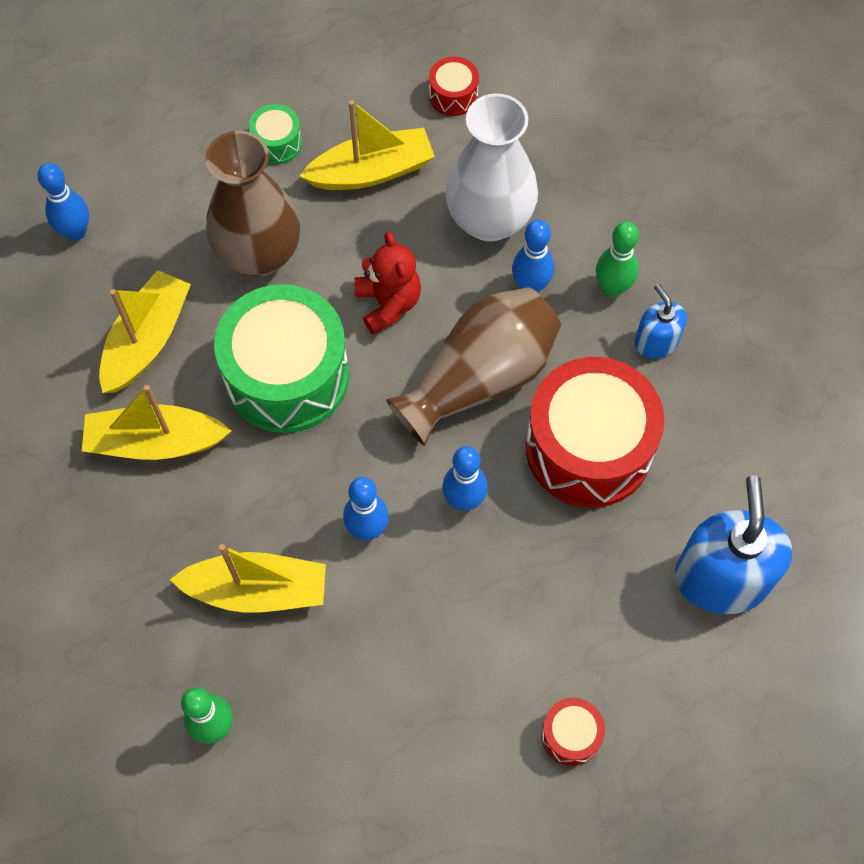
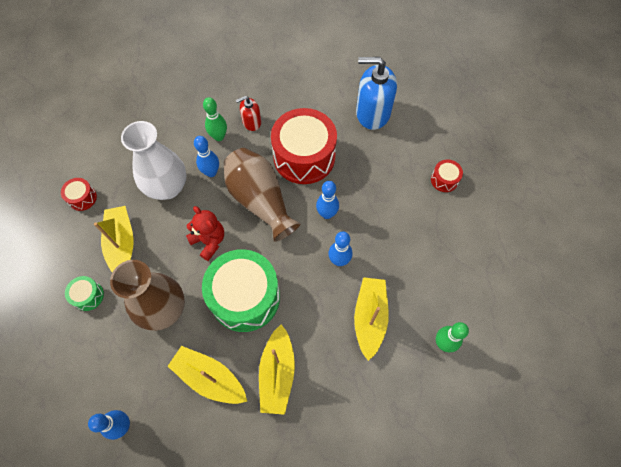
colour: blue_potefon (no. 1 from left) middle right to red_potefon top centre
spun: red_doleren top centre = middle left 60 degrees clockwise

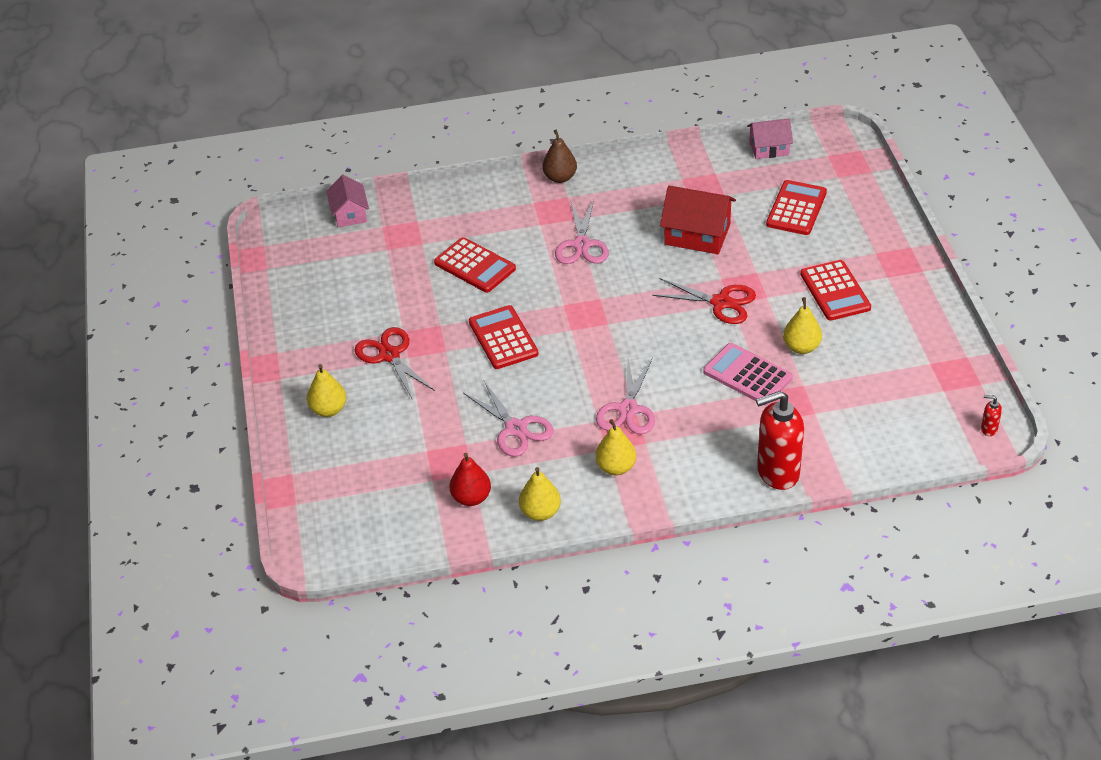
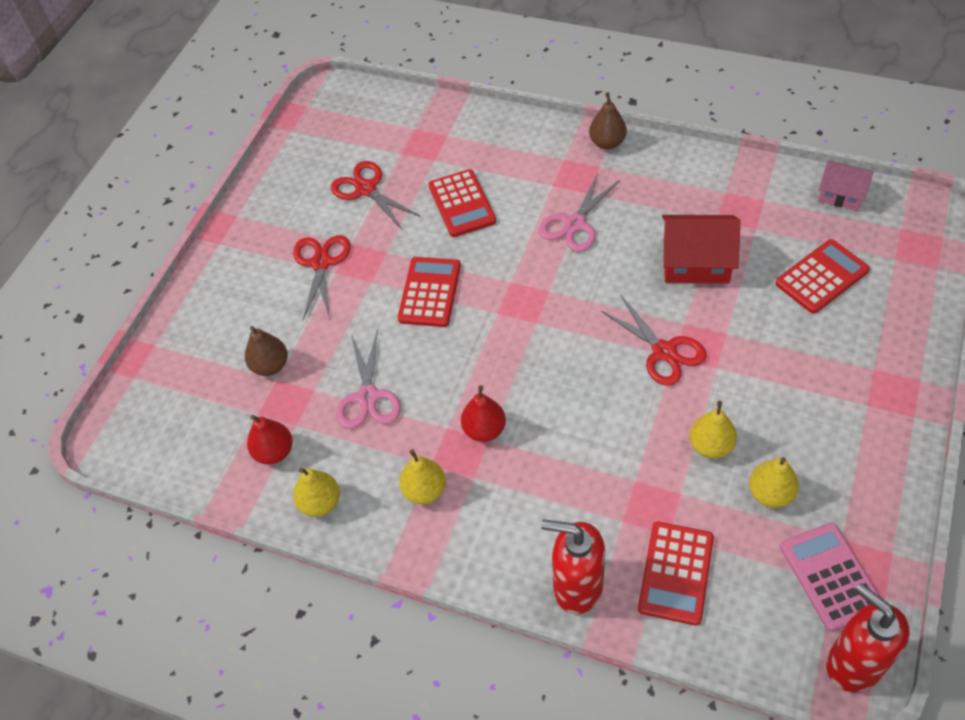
missing: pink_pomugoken (no. 1 from left) top left
appeared: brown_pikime (no. 1 from left) middle left; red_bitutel (no. 2 from left) top centre
relocated: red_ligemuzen (no. 4 from left in the first image) middle right to red_ligemuzen (no. 3 from left) bottom right; yellow_pikime (no. 1 from left in the first image) middle left to yellow_pikime (no. 4 from left) bottom right; pink_ligemuzen middle right to bottom right
exchanged: pink_bitutel (no. 3 from left) centre to red_pikime (no. 2 from left) centre
spun: red_pomugoken top centre = middle right 45 degrees counterclockwise
size: red_potefon (no. 2 from left) middle right = bottom right x2.43

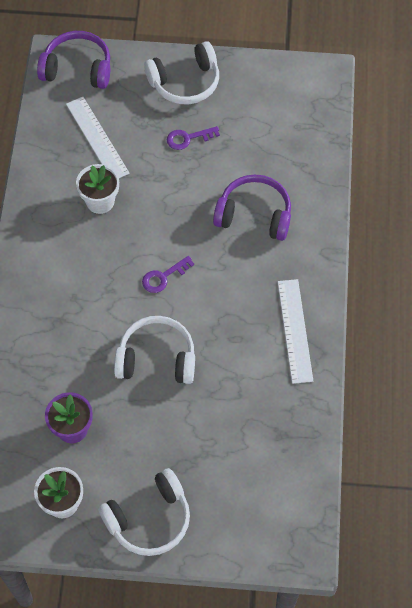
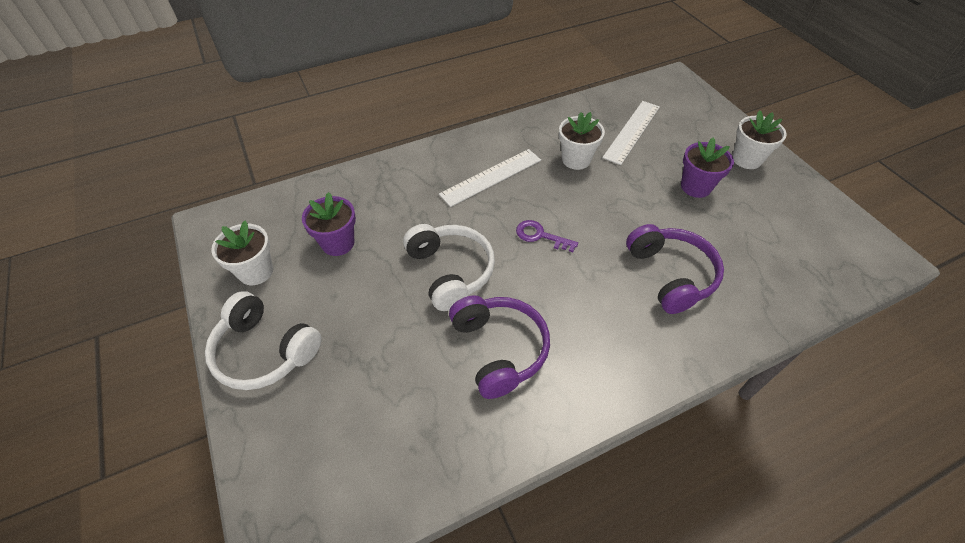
relocated: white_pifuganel (no. 2 from left in the first image) middle right to white_pifuganel (no. 1 from left) top centre; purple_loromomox (no. 1 from left) top left to centre
exchanged: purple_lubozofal (no. 2 from left) top centre to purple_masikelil (no. 2 from left) top right; white_loromomox (no. 3 from left) top centre to white_masikelil (no. 3 from left) top right

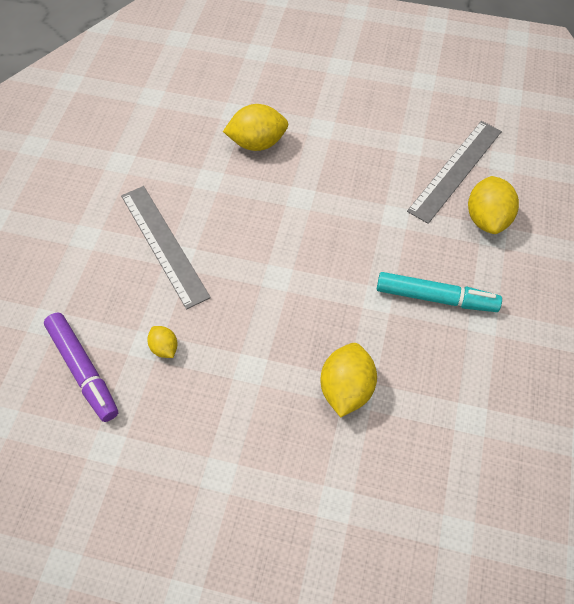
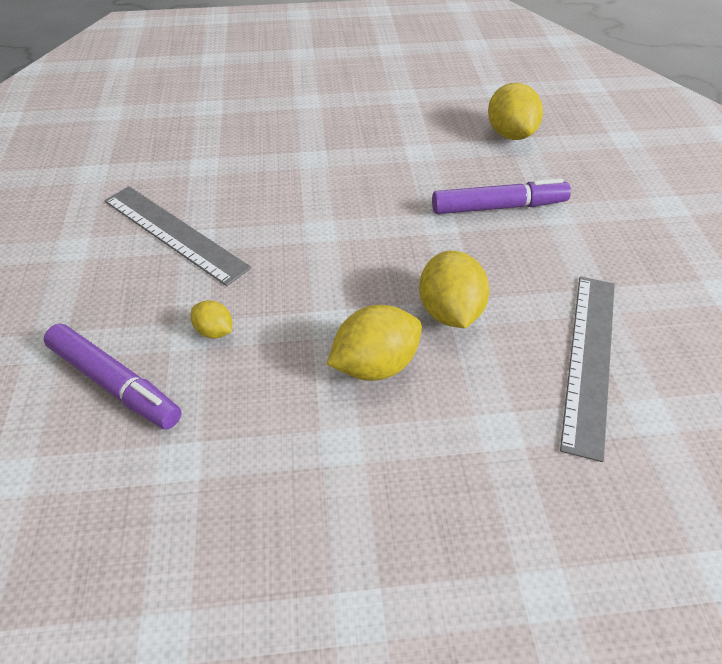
relocated: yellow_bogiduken (no. 2 from left) top centre to centre; grey_pifuganel (no. 2 from left) top right to middle right
colour: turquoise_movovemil middle right to purple_movovemil (no. 2 from left) top right

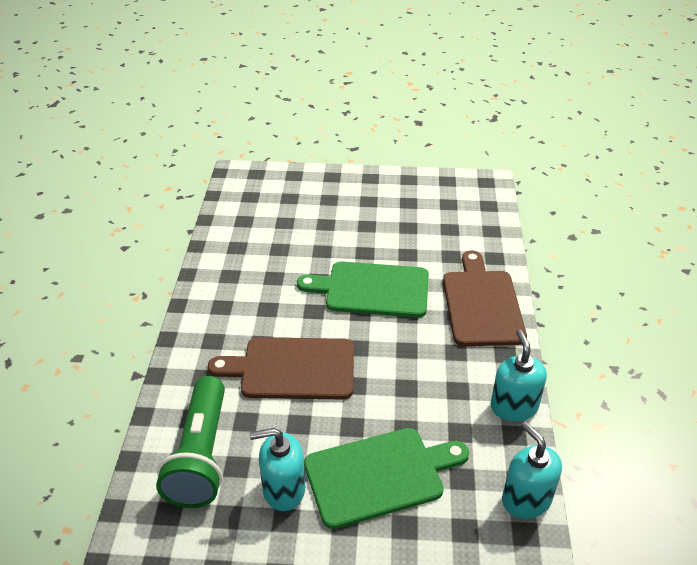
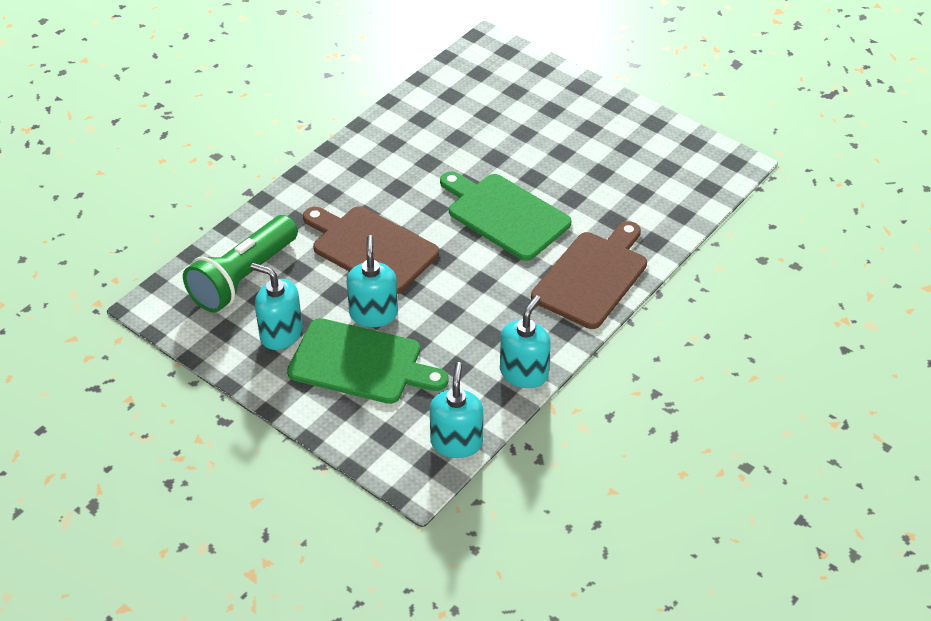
appeared: turquoise_potefon (no. 2 from left) centre

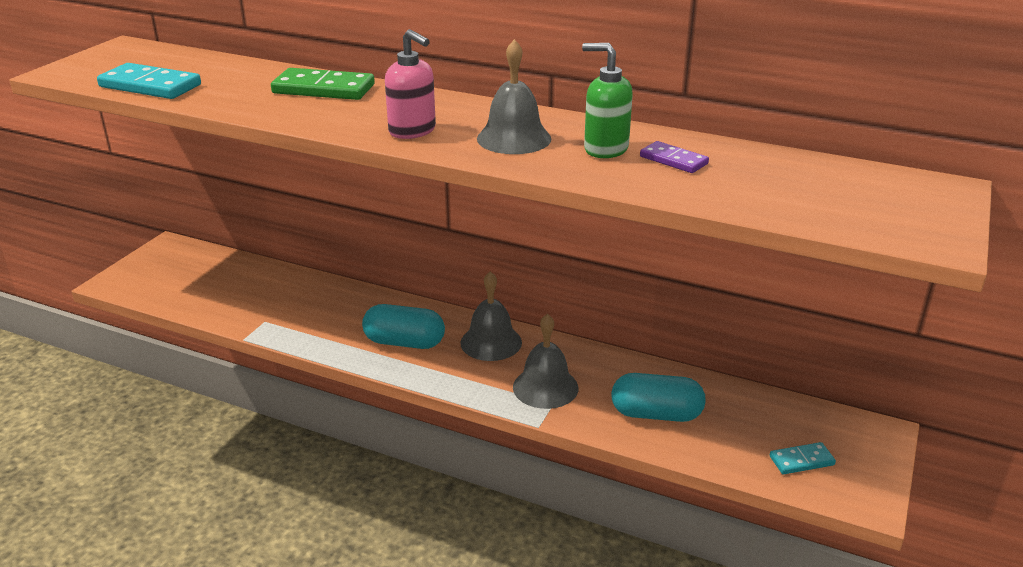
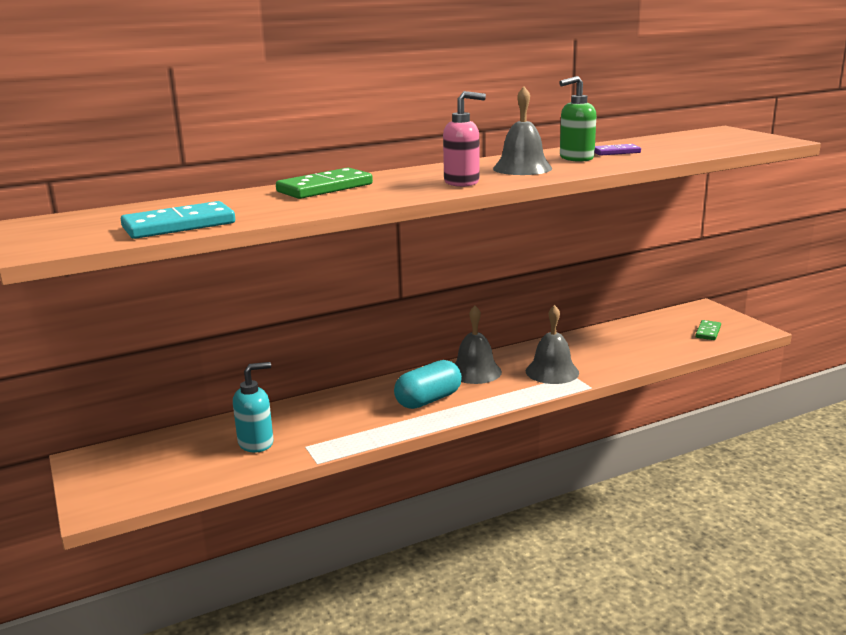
missing: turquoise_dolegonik (no. 2 from left) bottom centre
appeared: turquoise_potefon middle left
colour: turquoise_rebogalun (no. 2 from left) bottom right to green_rebogalun (no. 2 from left) middle right

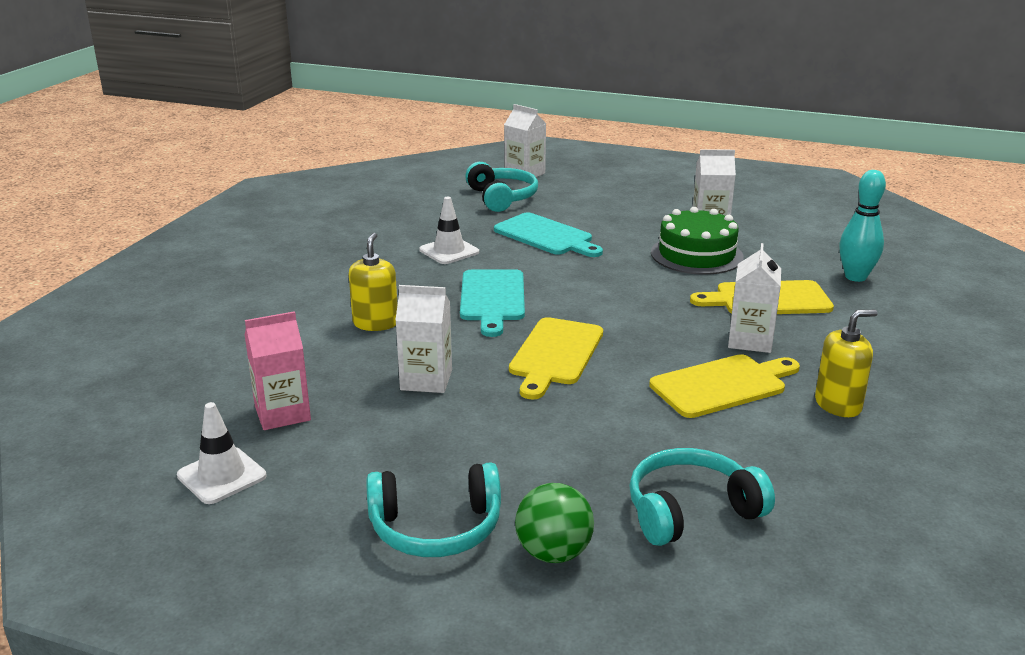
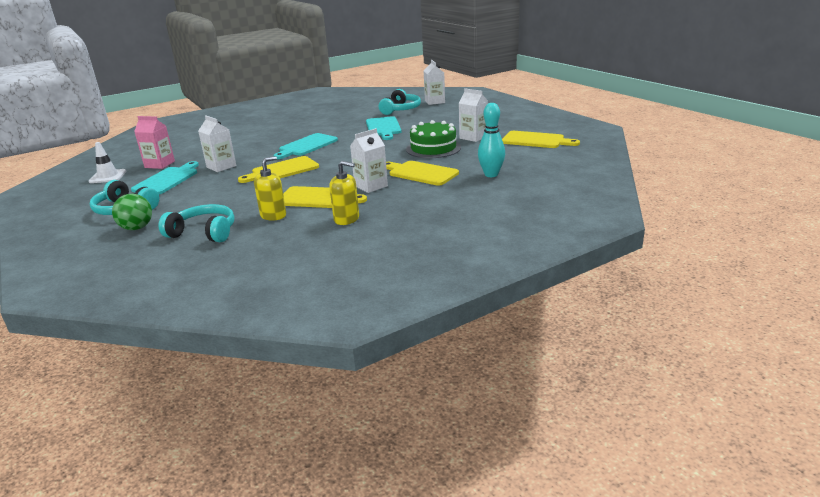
missing: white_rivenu (no. 2 from left) centre
appeared: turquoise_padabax (no. 1 from left) middle left; yellow_padabax (no. 4 from left) top centre
relocated: yellow_potefon (no. 1 from left) centre to middle left

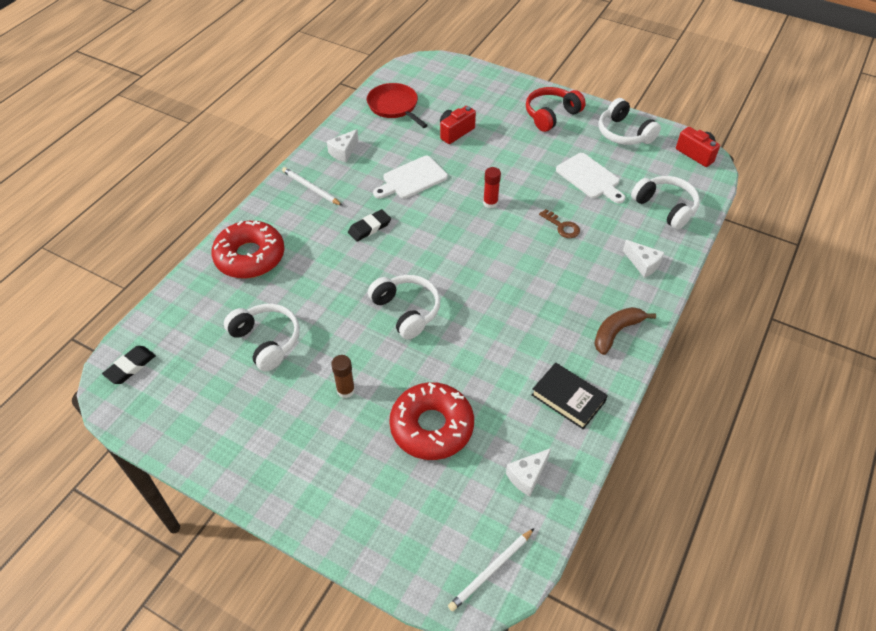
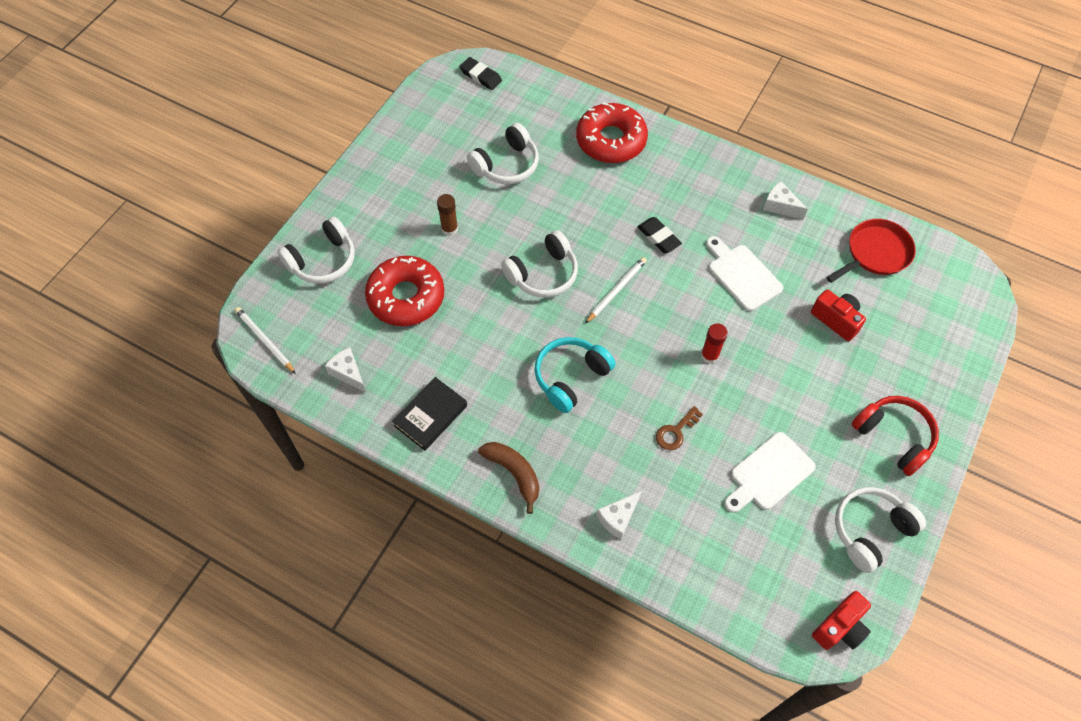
appeared: turquoise_loromomox centre
relocated: white_loromomox (no. 4 from left in the first image) top right to white_loromomox (no. 1 from left) middle left; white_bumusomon (no. 1 from left in the first image) top centre to white_bumusomon (no. 2 from left) centre

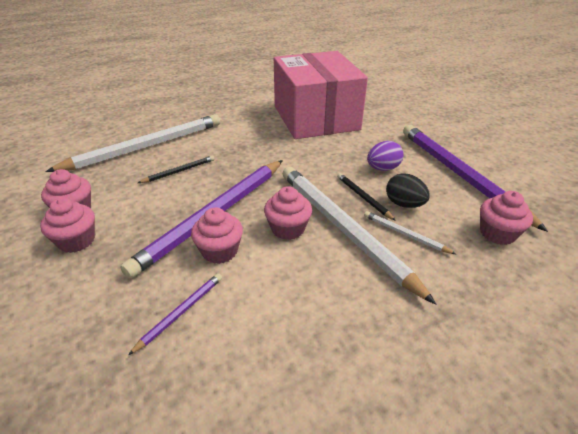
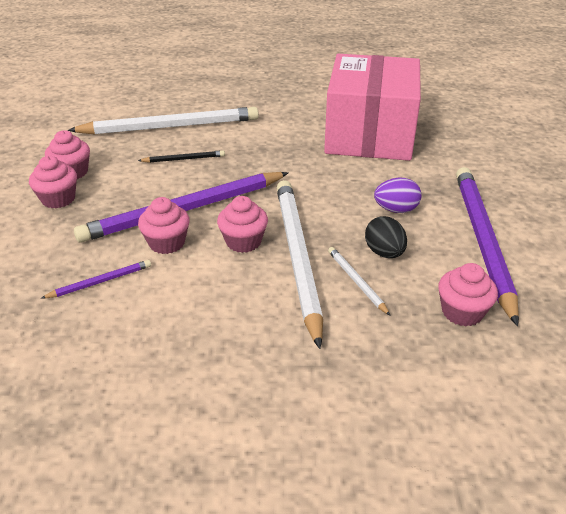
missing: black_bumusomon (no. 2 from left) centre

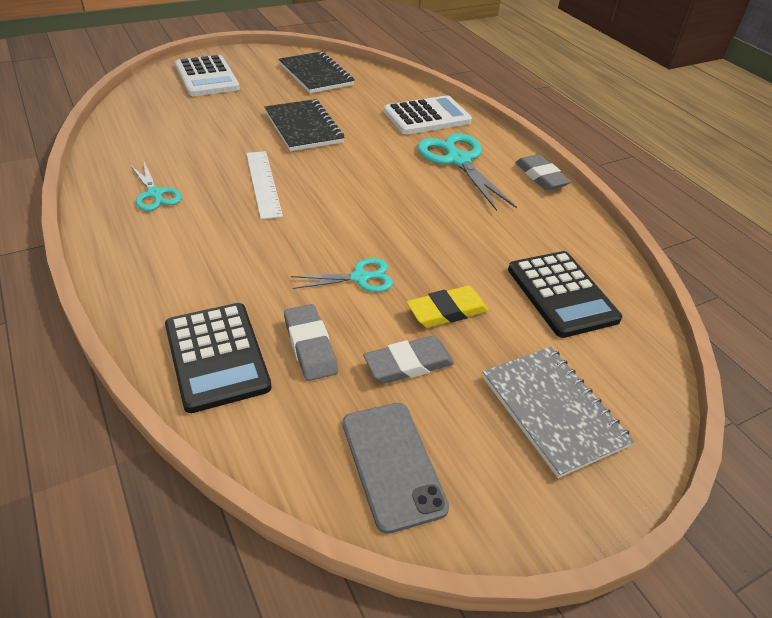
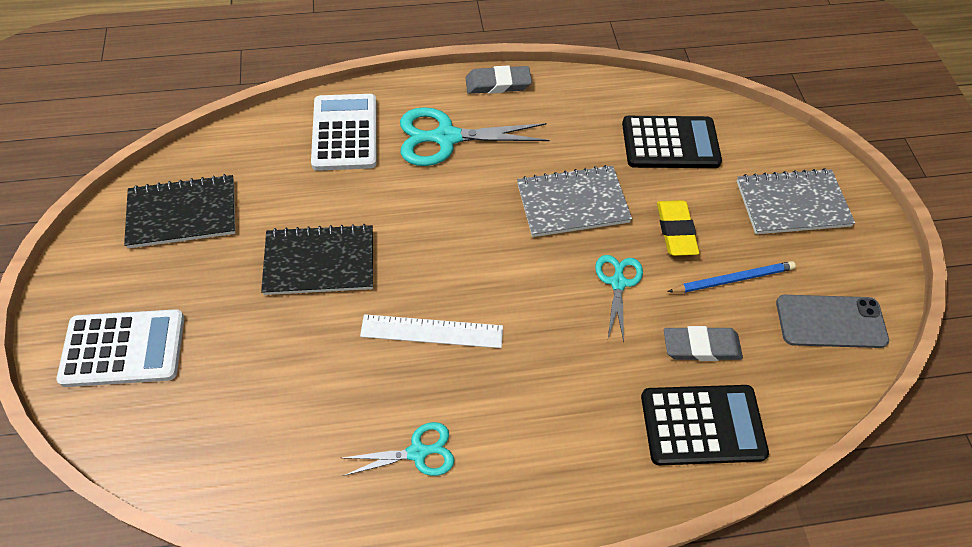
appeared: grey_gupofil (no. 1 from left) centre
exchanged: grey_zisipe (no. 2 from left) centre to blue_bumusomon middle right

